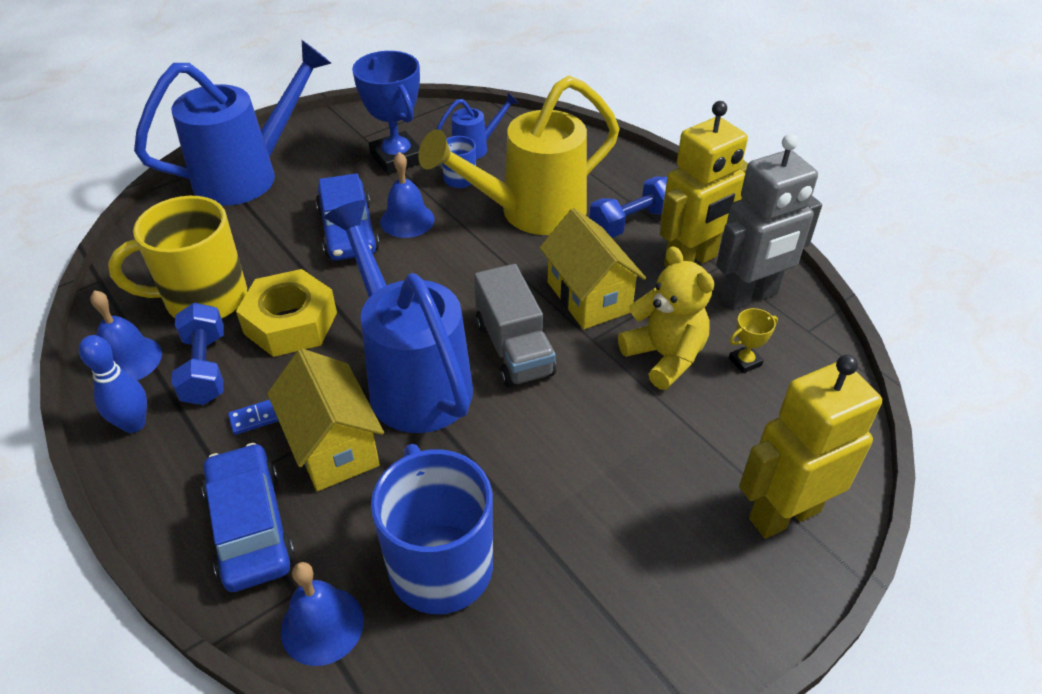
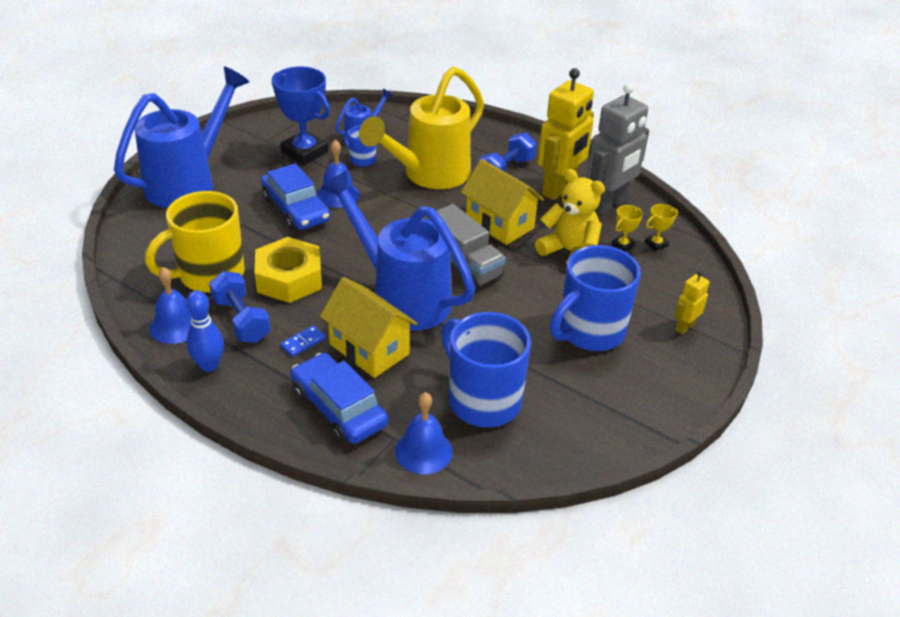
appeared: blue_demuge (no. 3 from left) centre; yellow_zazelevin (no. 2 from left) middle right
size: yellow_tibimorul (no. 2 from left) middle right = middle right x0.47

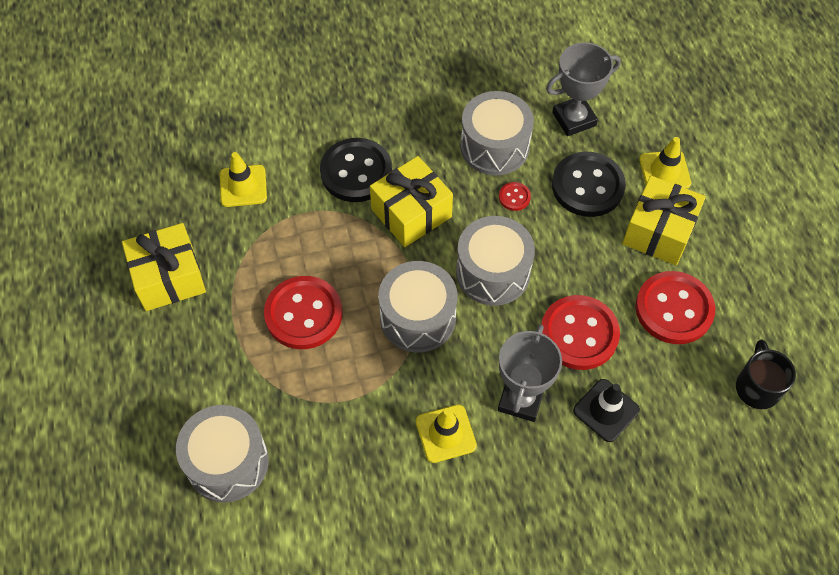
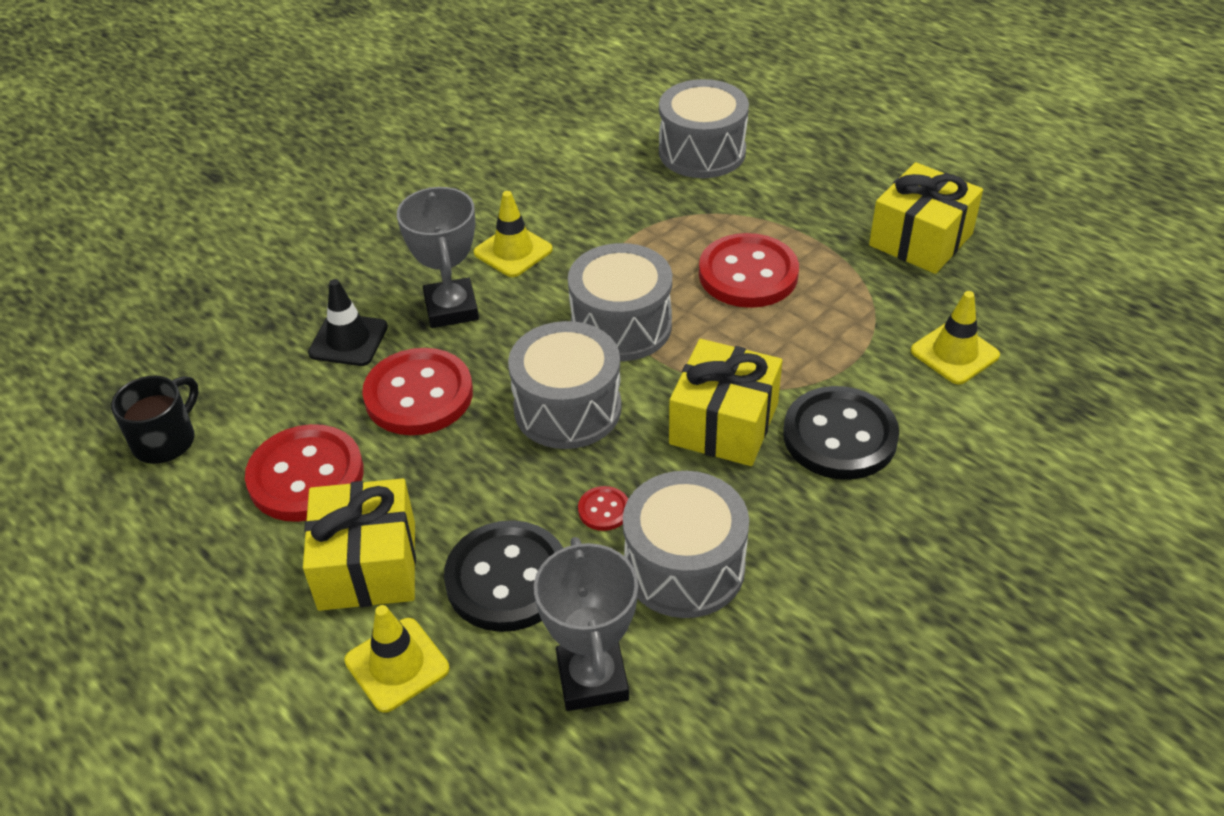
spun: black_demuge middle right = middle left 120 degrees counterclockwise; grey_zazelevin (no. 2 from left) top right = bottom centre 45 degrees counterclockwise

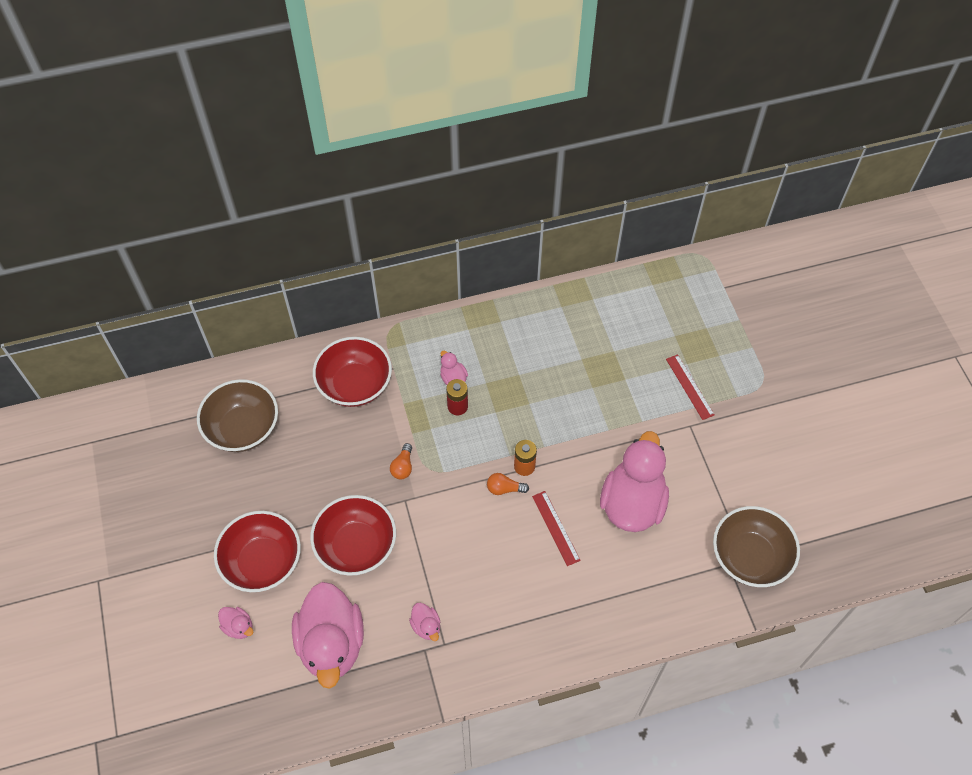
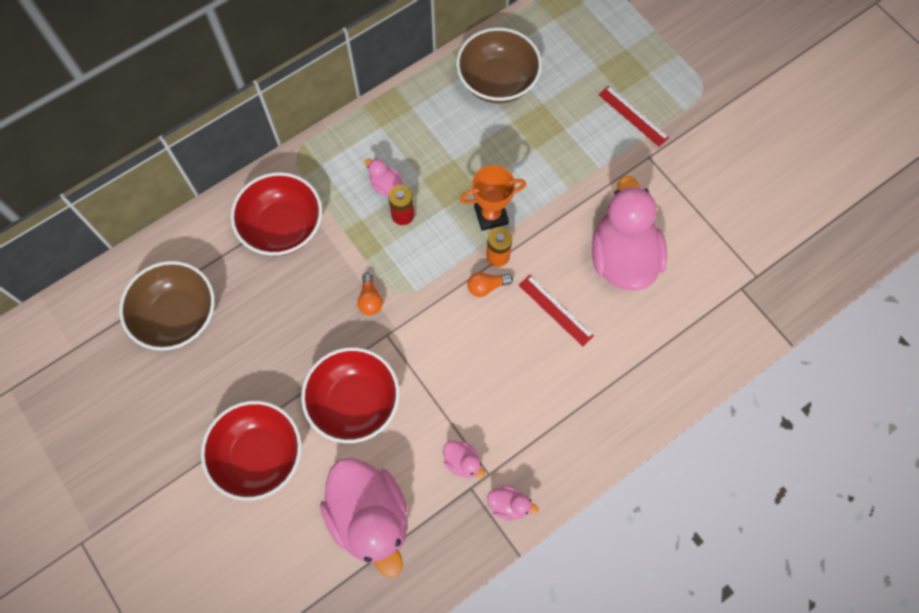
appeared: orange_zazelevin top centre
relocated: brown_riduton (no. 2 from left) bottom right to top centre; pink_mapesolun (no. 1 from left in the first image) bottom left to pink_mapesolun (no. 4 from left) bottom centre

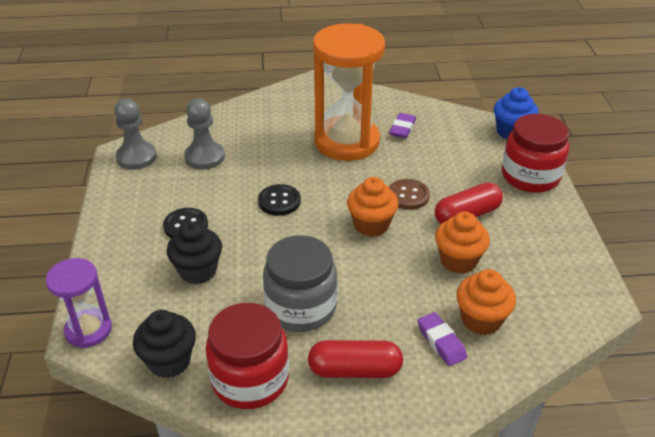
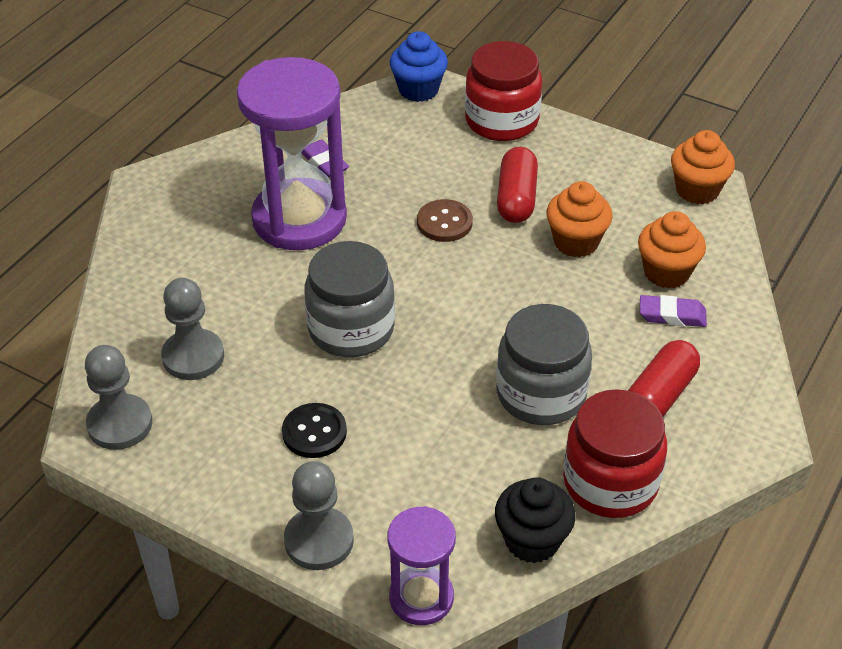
missing: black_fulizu (no. 2 from left) middle left
appeared: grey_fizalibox (no. 3 from left) bottom centre
relocated: orange_fulizu (no. 1 from left in the first image) centre to orange_fulizu (no. 3 from left) top right
exchanged: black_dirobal (no. 2 from left) centre to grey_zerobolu (no. 1 from left) centre
colour: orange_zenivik top centre to purple_zenivik (no. 1 from left) top centre

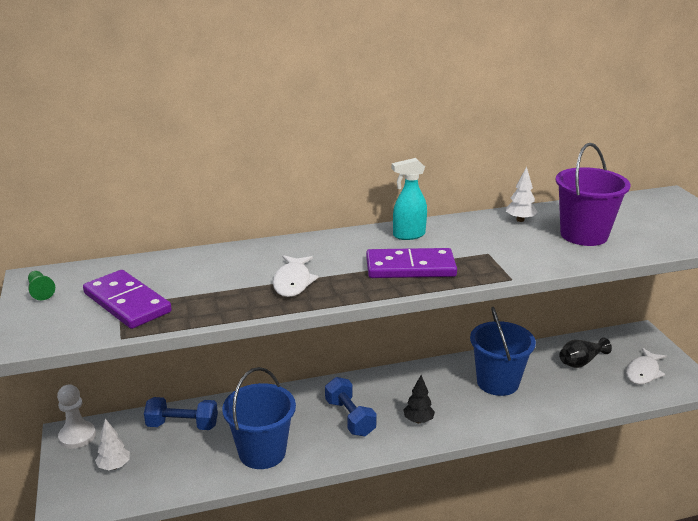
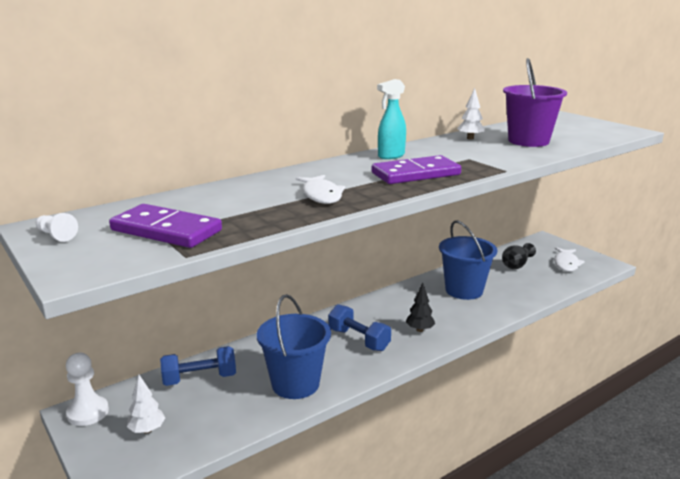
colour: green_fizalibox middle left to white_fizalibox (no. 1 from left) middle left

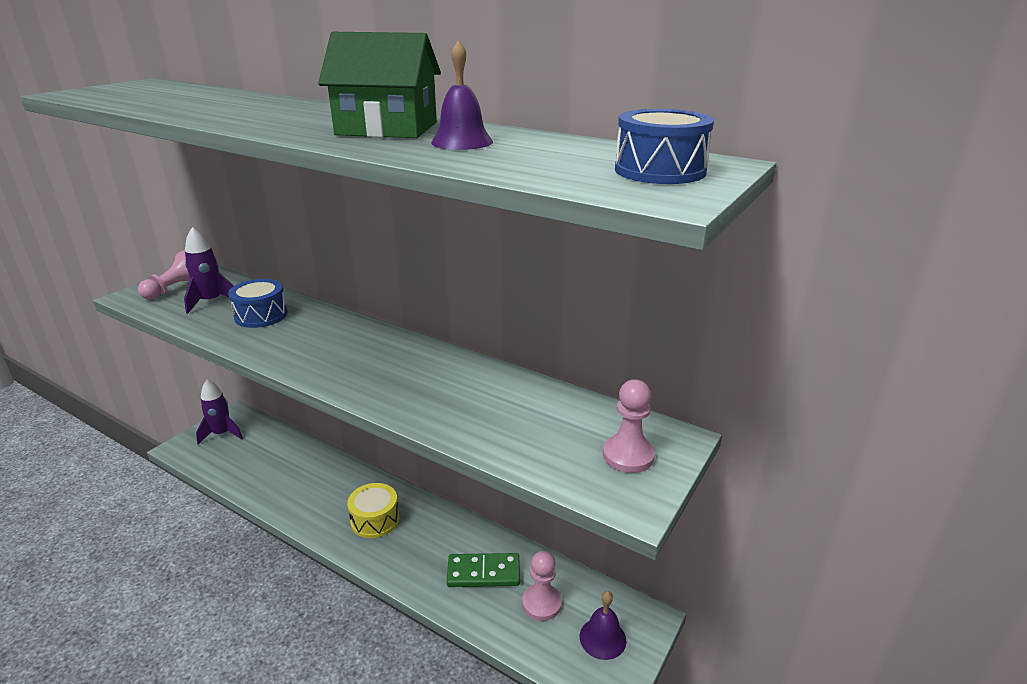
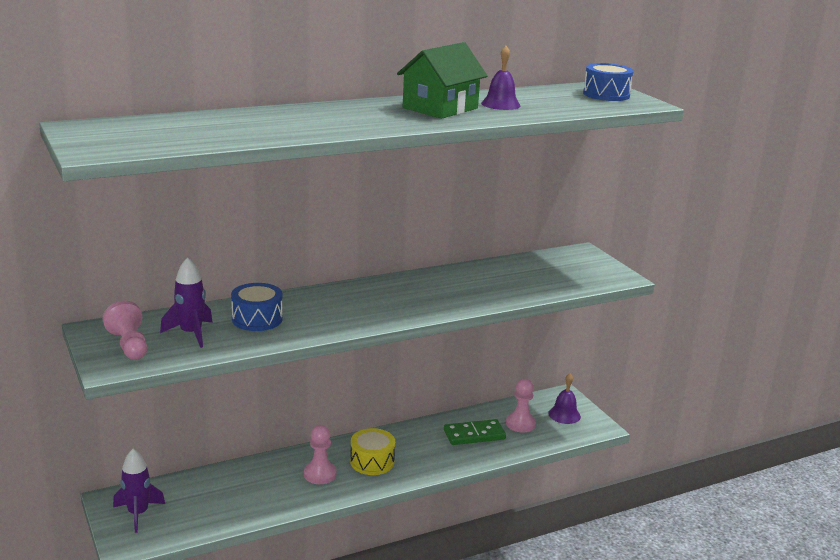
relocated: pink_fizalibox (no. 3 from left in the first image) centre to pink_fizalibox (no. 2 from left) bottom centre
spun: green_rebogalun bottom centre = bottom centre 45 degrees clockwise

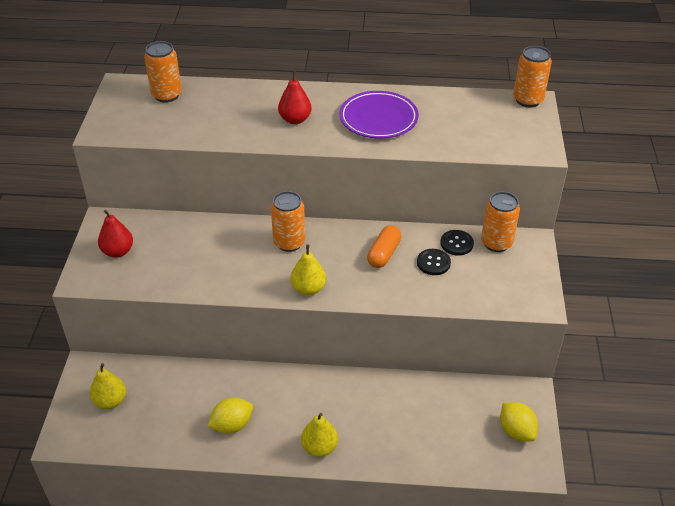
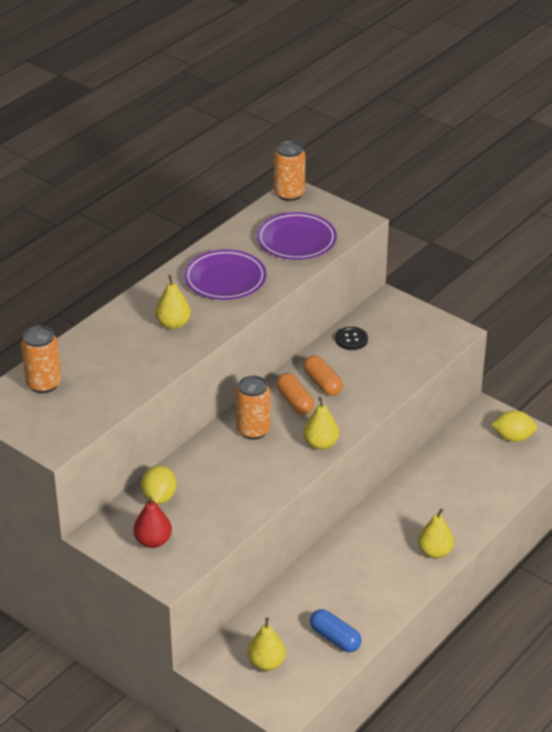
missing: black_dirobal (no. 1 from left) centre; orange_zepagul (no. 3 from left) middle right
appeared: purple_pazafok (no. 2 from left) top centre; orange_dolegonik (no. 1 from left) centre; blue_dolegonik bottom centre
relocated: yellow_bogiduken (no. 1 from left) bottom centre to middle left
colour: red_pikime (no. 2 from left) top centre to yellow_pikime (no. 1 from left) middle left

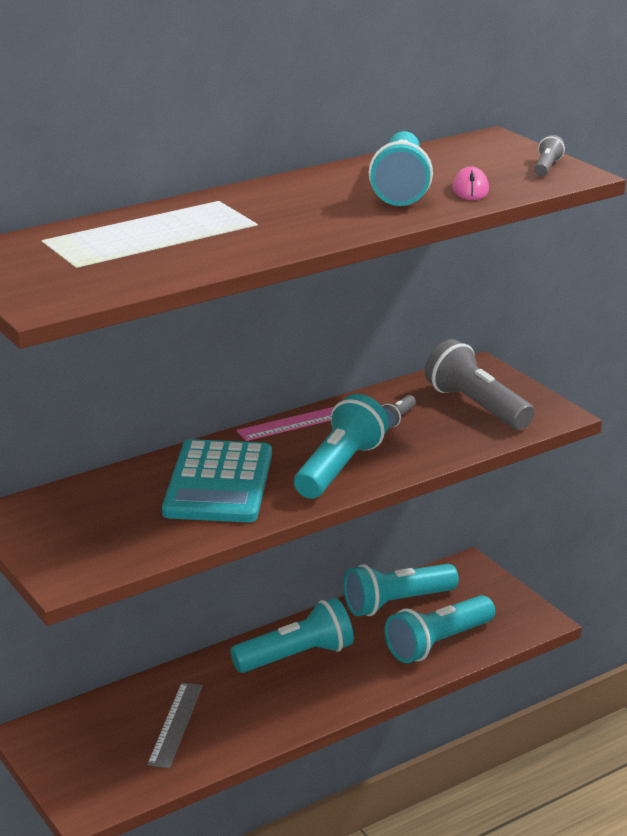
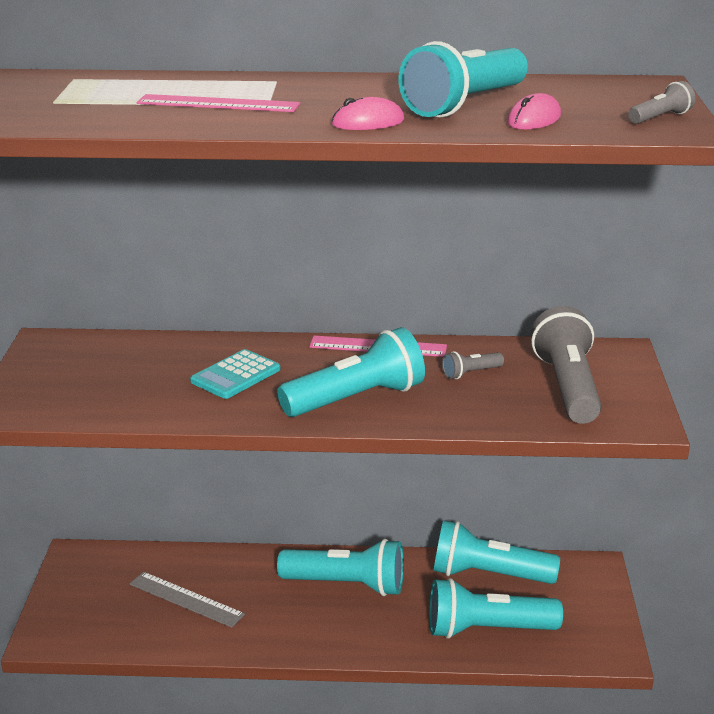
appeared: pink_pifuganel (no. 1 from left) top left; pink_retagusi (no. 1 from left) top centre
spun: grey_pifuganel bottom left = bottom left 75 degrees clockwise
size: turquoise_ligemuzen centre = middle left x0.55

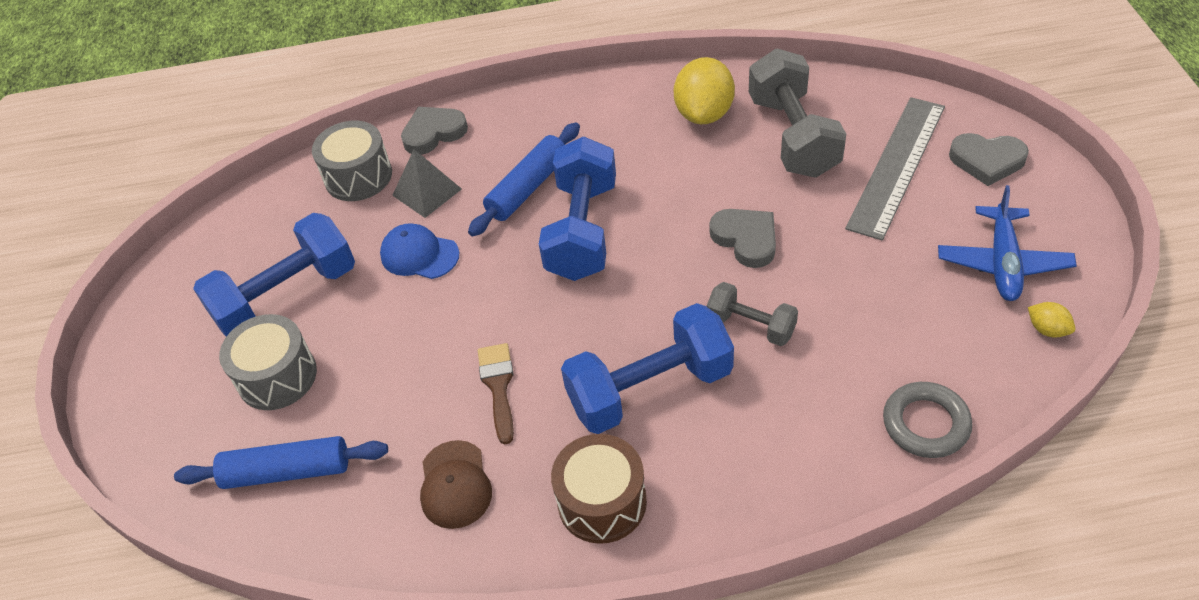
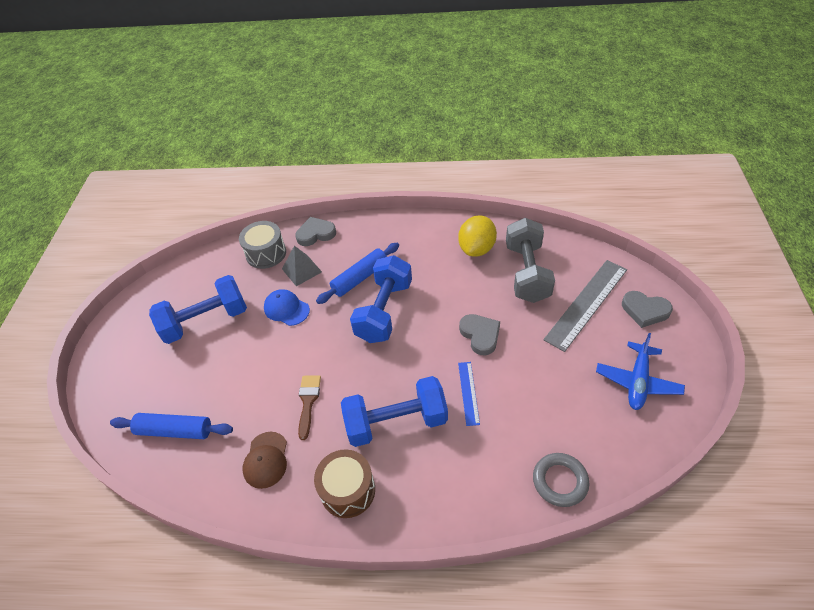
missing: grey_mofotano (no. 1 from left) middle left; yellow_bogiduken (no. 2 from left) middle right
exchanged: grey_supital (no. 1 from left) centre to blue_pifuganel centre

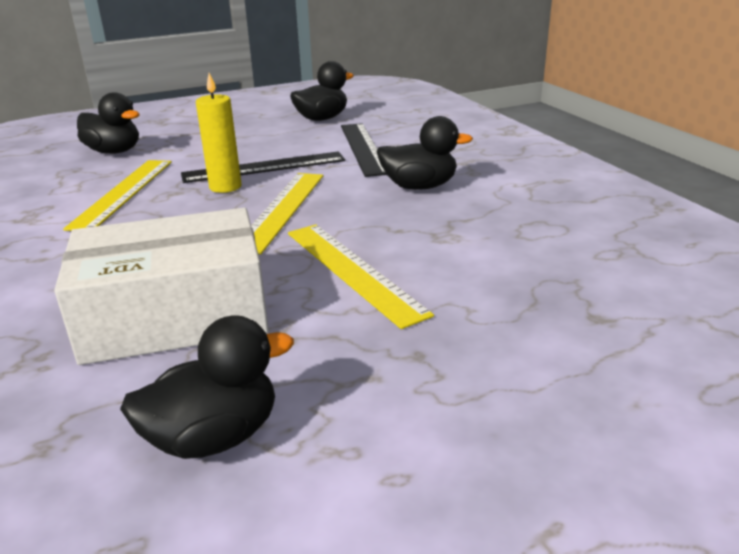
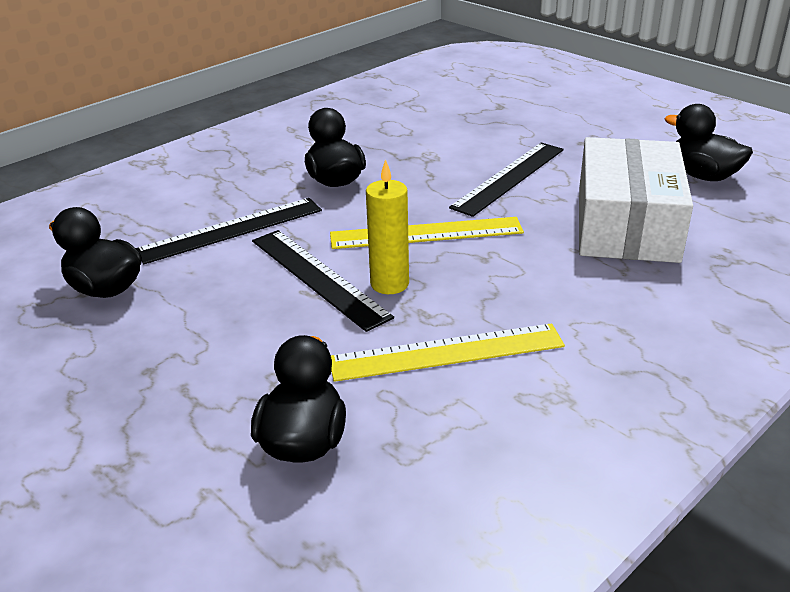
colour: yellow_pifuganel (no. 3 from left) centre to black_pifuganel (no. 3 from left) top centre
spun: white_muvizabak middle left = middle right 45 degrees clockwise

